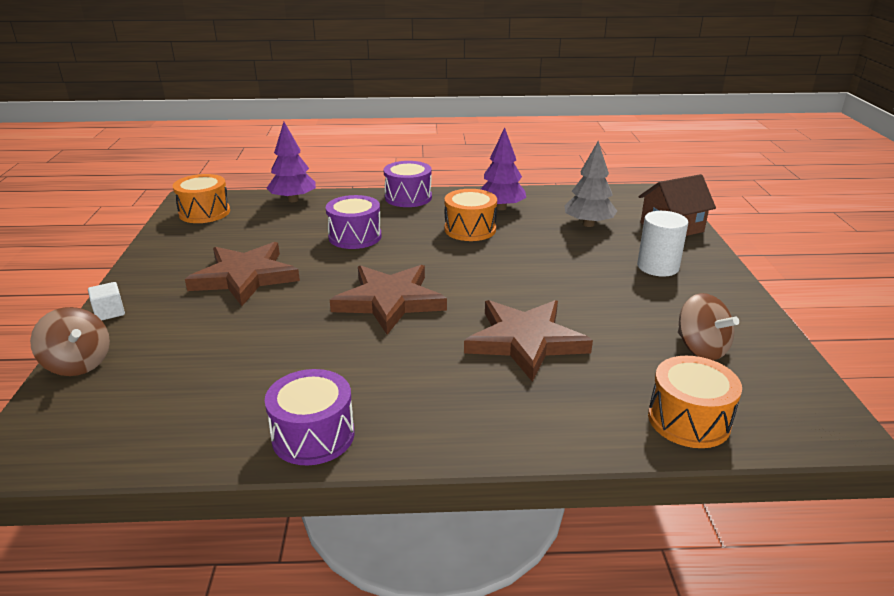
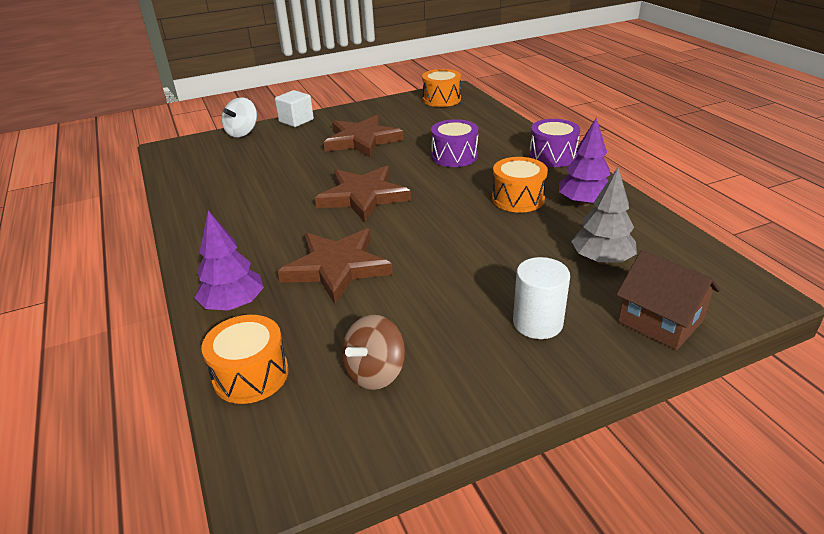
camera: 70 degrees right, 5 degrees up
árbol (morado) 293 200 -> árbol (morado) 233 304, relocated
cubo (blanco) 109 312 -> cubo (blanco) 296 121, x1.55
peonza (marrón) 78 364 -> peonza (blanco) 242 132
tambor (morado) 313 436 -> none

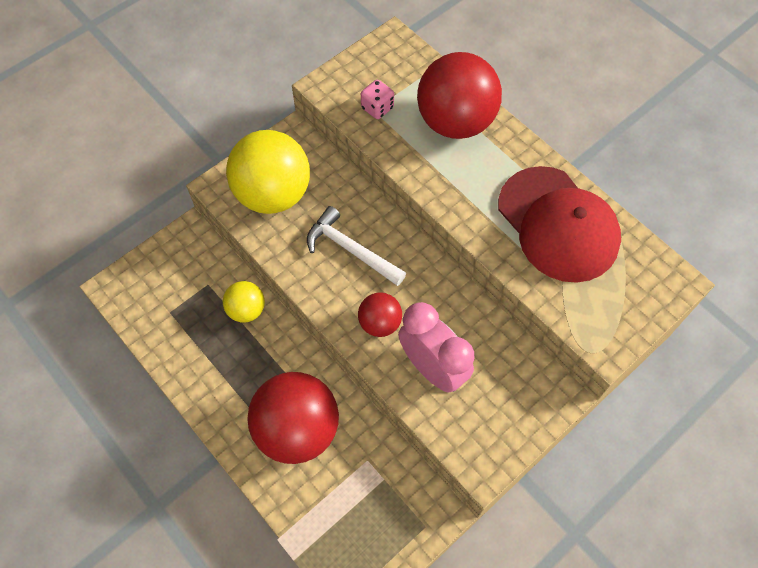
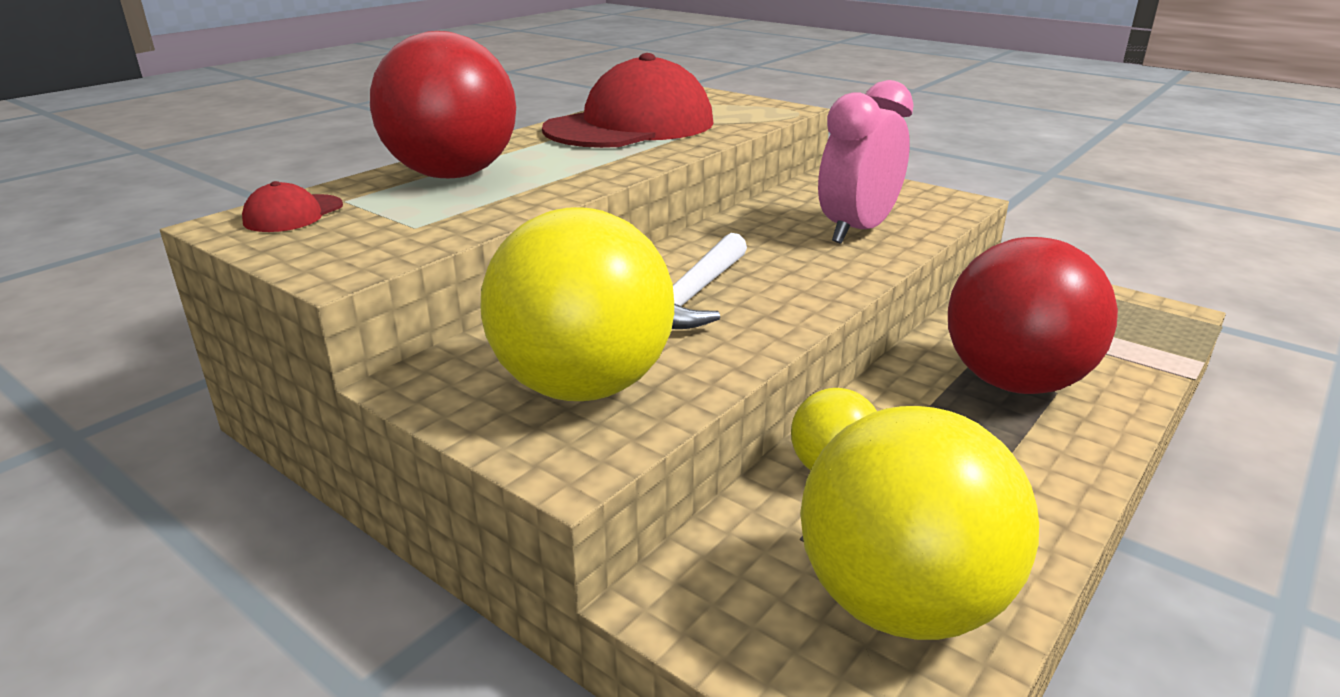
camera: 100 degrees left, 35 degrees down
dado (rosa) 377 108 -> none
pelota (rojo) 380 323 -> none
none -> gorra (rojo) 293 214
none -> pelota (amarillo) 900 603

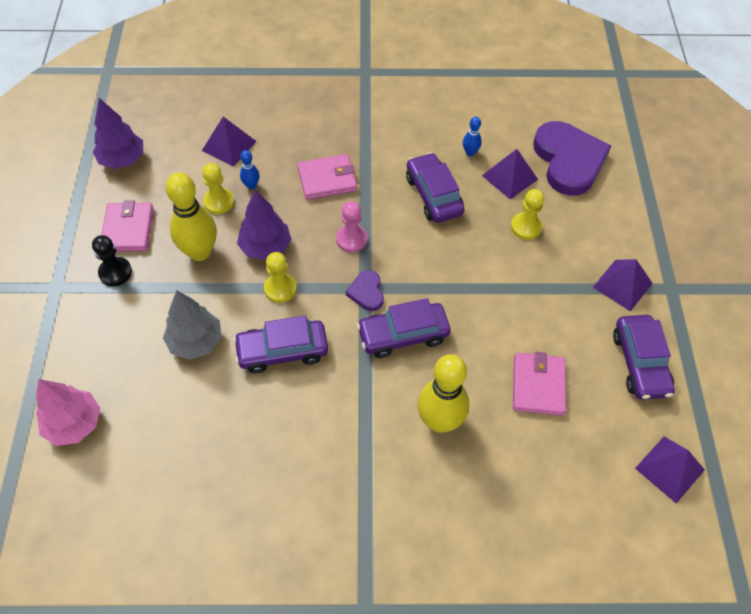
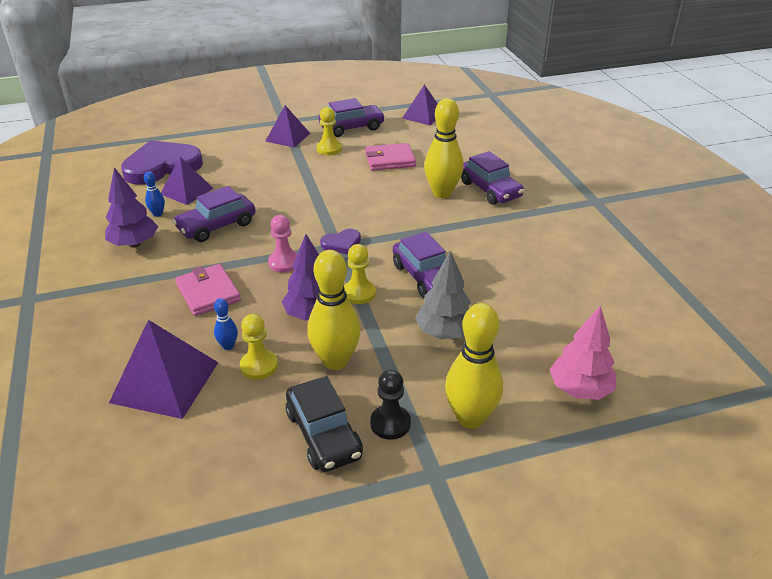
camera: 105 degrees left, 20 degrees down
árbol (morado) 122 159 -> árbol (morado) 134 244, relocated
pirámide (morado) 229 146 -> pirámide (morado) 165 382, x1.53
peón (amarillo) 526 227 -> peón (amarillo) 329 149, relocated
cartera (rosa) 128 229 -> coche (negro) 323 434
coche (morado) 403 335 -> coche (morado) 490 190, relocated
none -> bolo (amarillo) 470 418

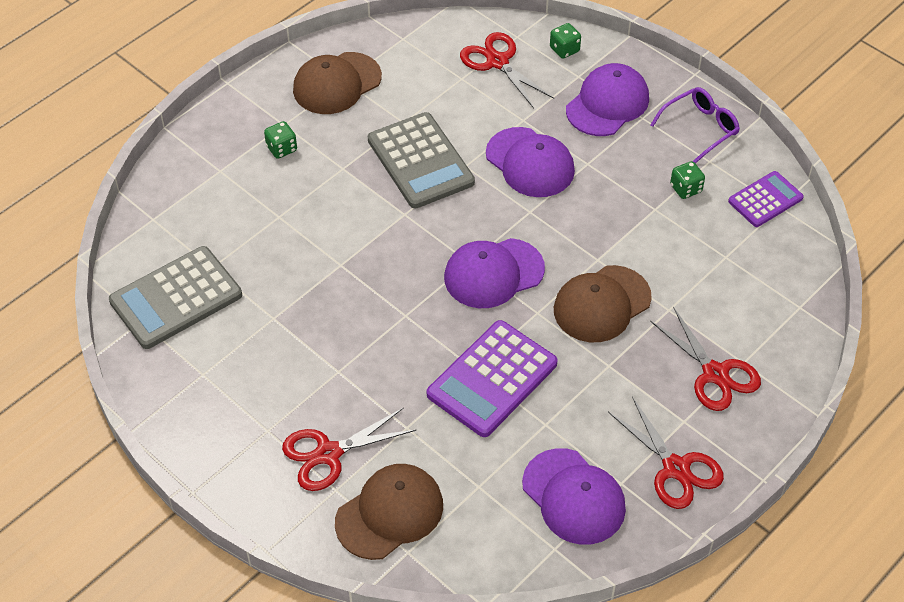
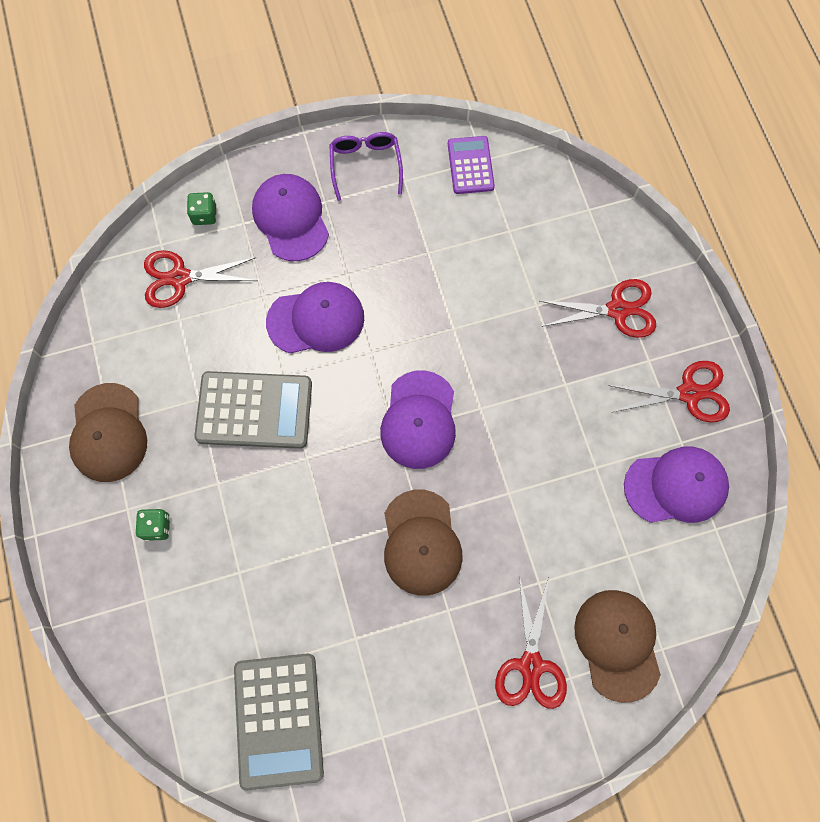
camera: 60 degrees left, 20 degrees up
dado (verde) 685 189 -> none
gorra (marrón) 602 304 -> gorra (marrón) 421 542, relocated
calculadora (morado) 492 379 -> none

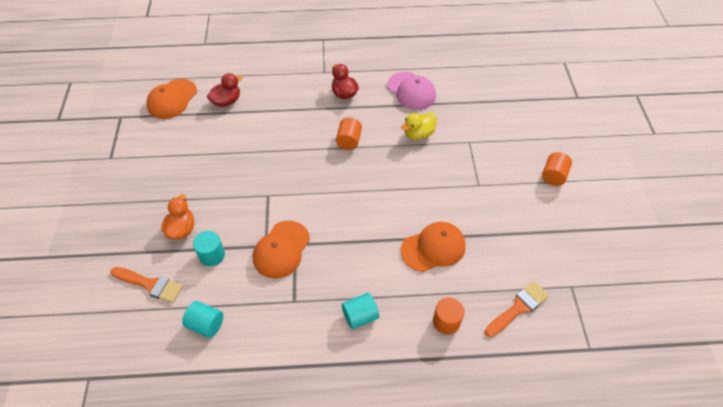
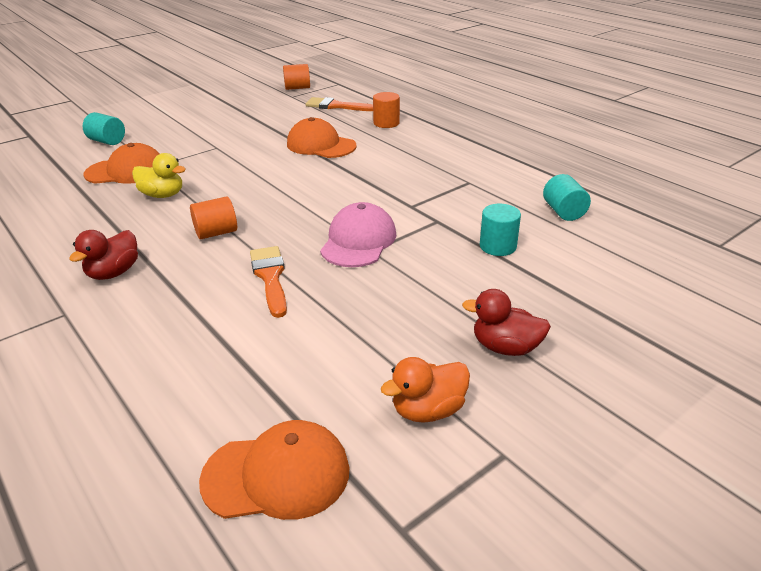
camera: 125 degrees left, 20 degrees down
gorra (rosa) 411 91 -> gorra (rosa) 358 241, relocated
pato (rojo) 227 101 -> pato (rojo) 505 347, relocated
cilindro (naranja) 553 176 -> cilindro (naranja) 297 88, relocated
pato (naranja) 182 229 -> pato (naranja) 428 410, relocated
gorra (naranja) 281 249 -> gorra (naranja) 126 171, relocated
pincel (naranja) 150 284 -> pincel (naranja) 270 277, relocated
cilindro (turquesa) 360 316 -> cilindro (turquesa) 107 141, relocated

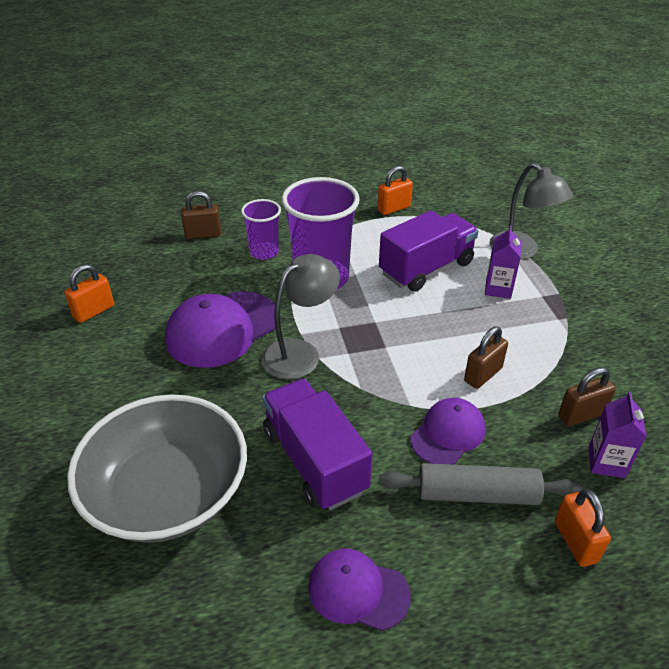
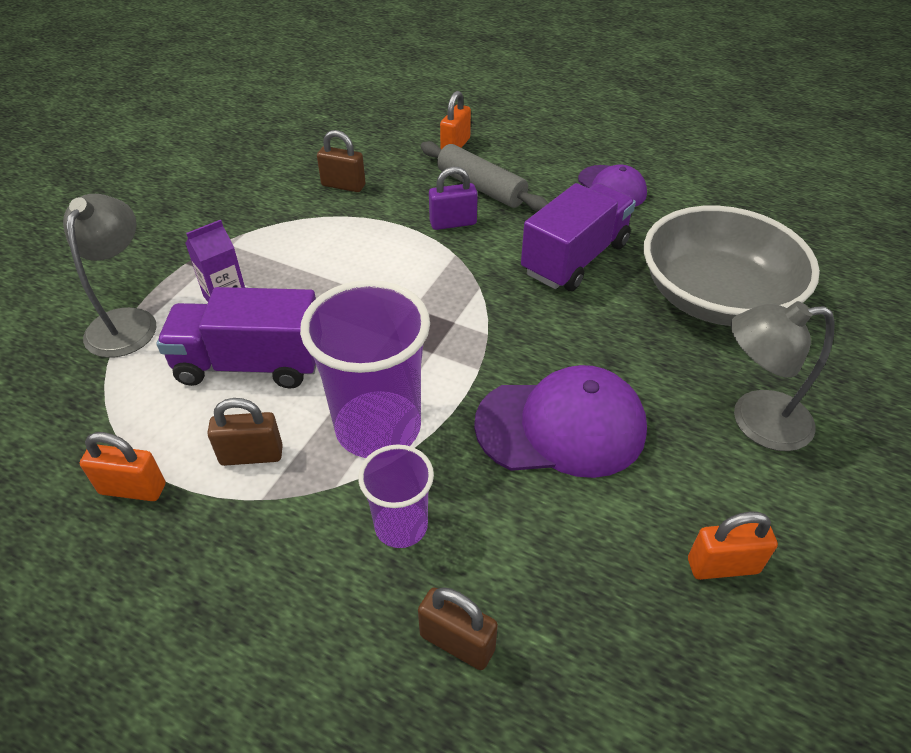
camera: 140 degrees left, 5 degrees up
lámpara (gris) 300 353 -> lámpara (gris) 755 421, relocated
candado (marrón) 483 375 -> candado (marrón) 251 455, relocated
camión (morado) 314 461 -> camión (morado) 575 258, 150 degrees counterclockwise
cartón de leche (morado) 606 462 -> none
gorra (morado) 448 434 -> candado (morado) 453 223

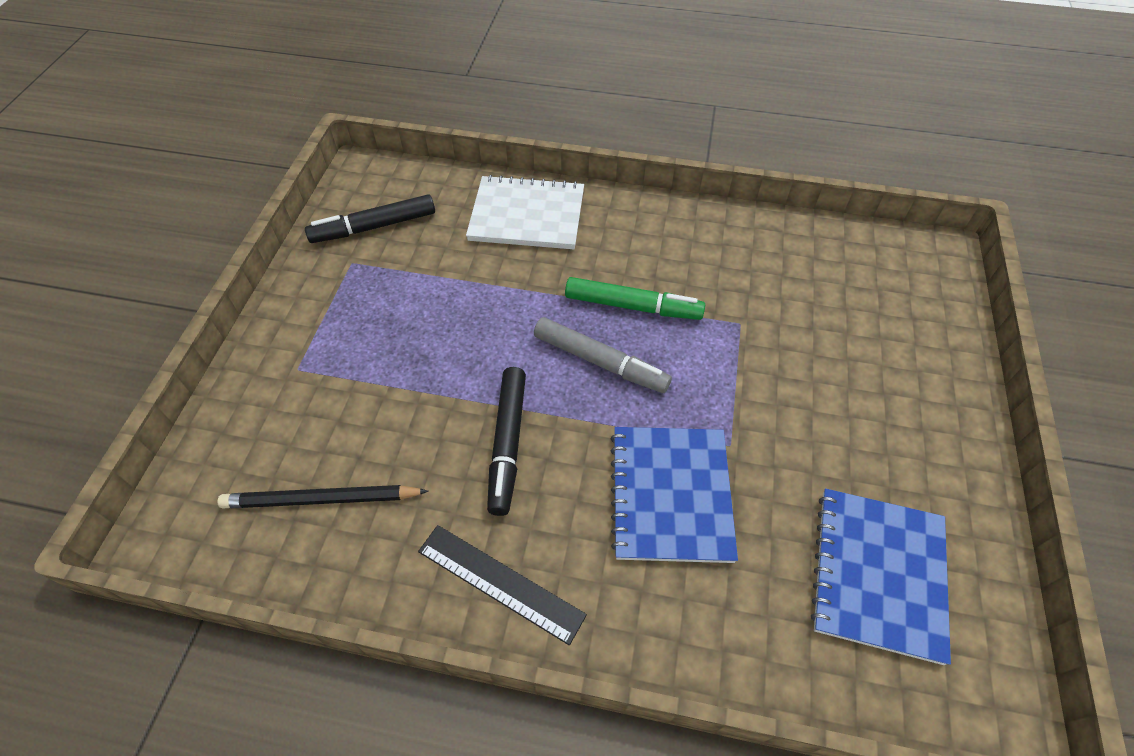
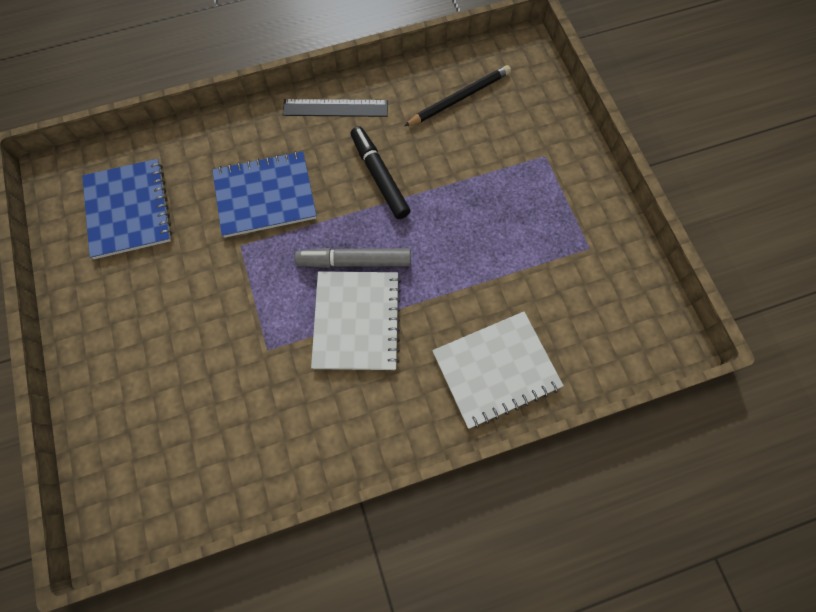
camera: 150 degrees right, 15 degrees up
rotulador (negro) 374 227 -> none
rotulador (verde) 632 306 -> cuaderno (blanco) 356 321
cuaderno (azul) 670 494 -> cuaderno (azul) 265 196, 75 degrees counterclockwise

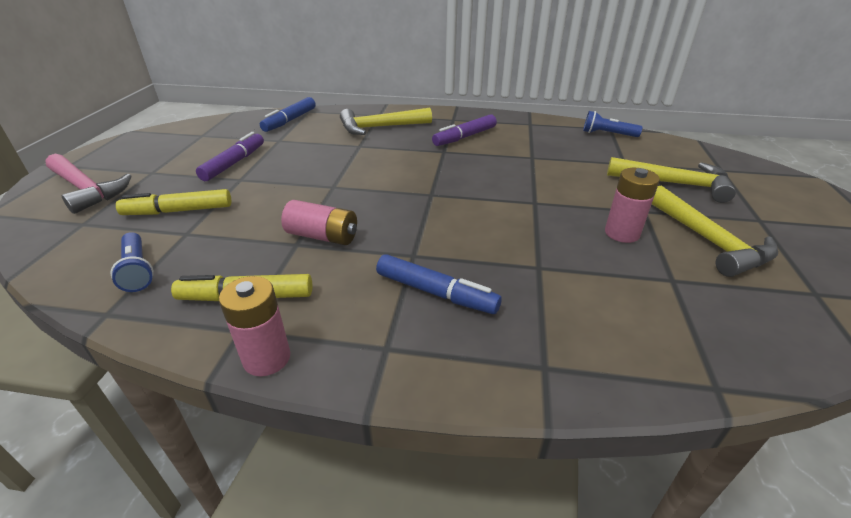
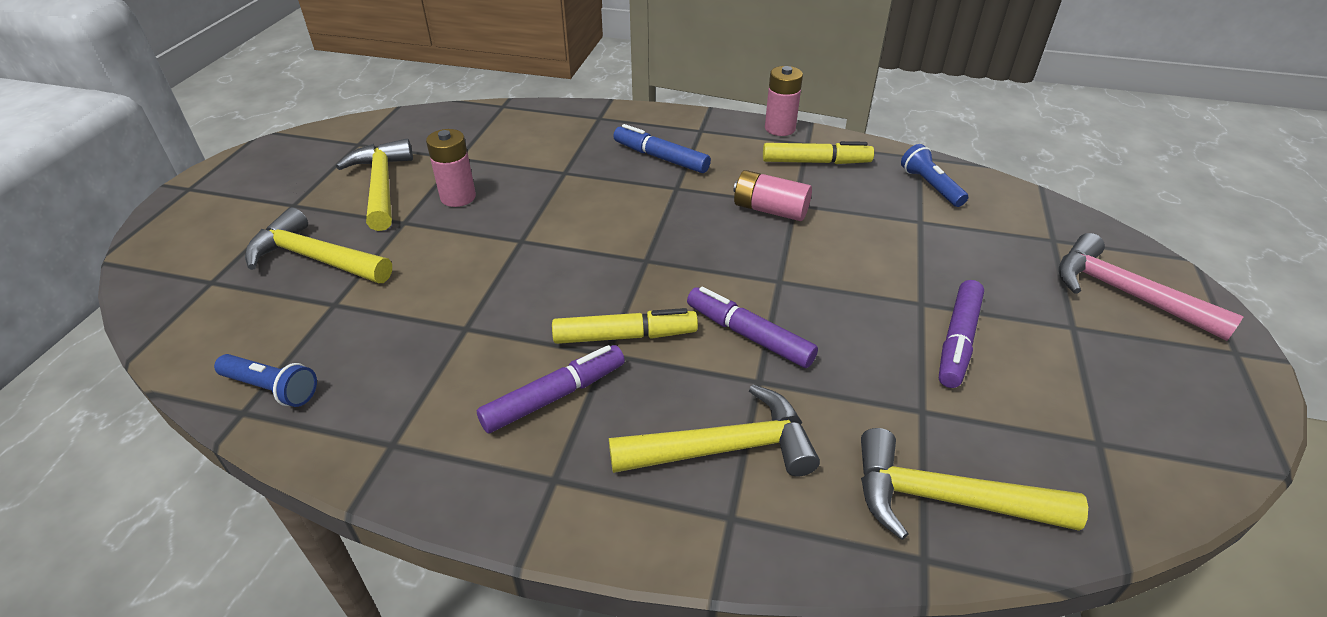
camera: 175 degrees left, 5 degrees up
rotulador (azul) 290 120 -> martillo (amarillo) 944 499
rotulador (amarillo) 178 211 -> rotulador (amarillo) 625 336, relocated
none -> rotulador (morado) 749 335

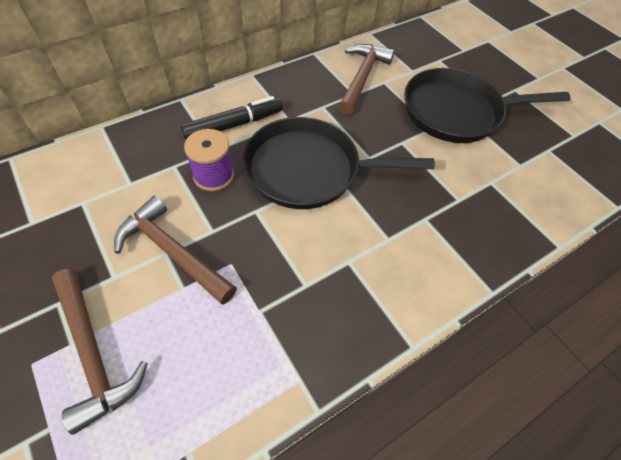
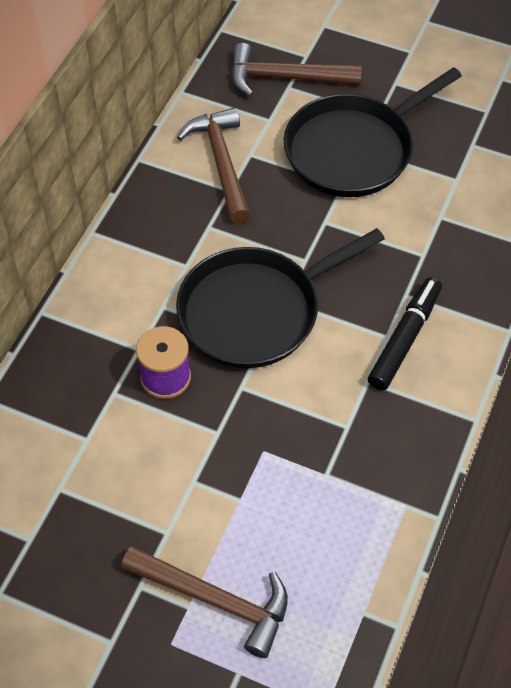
camera: 30 degrees left, 0 degrees up
rotulador (negro) 234 125 -> rotulador (negro) 405 339, relocated
martillo (marrón) 172 252 -> martillo (marrón) 285 78, relocated

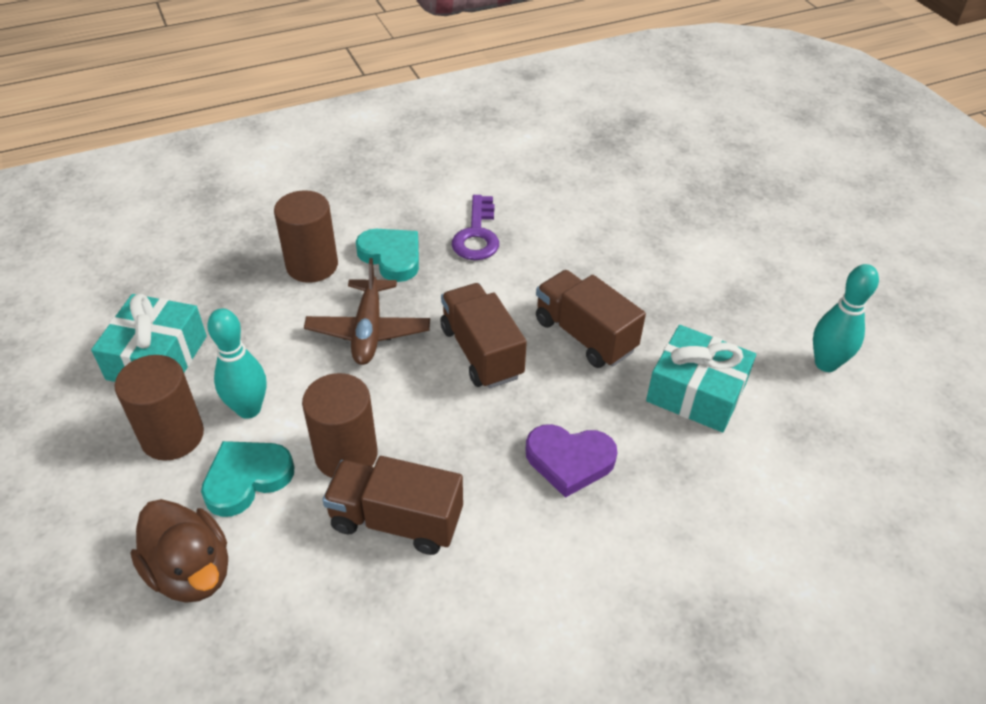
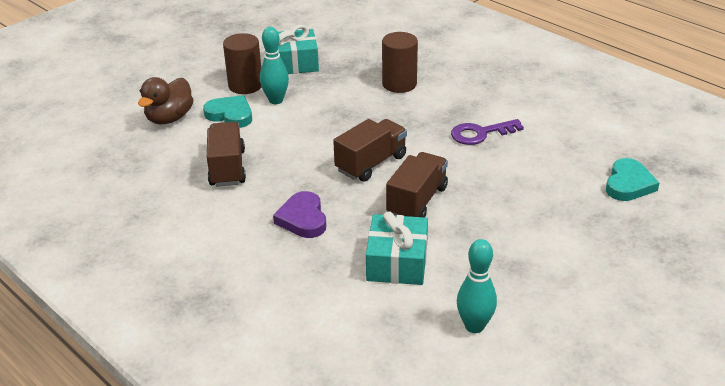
camera: 70 degrees right, 10 degrees down
corazón (turquesa) 391 257 -> corazón (turquesa) 628 184, relocated
avión (marrón) 368 330 -> none
cilindro (marrón) 346 455 -> none

